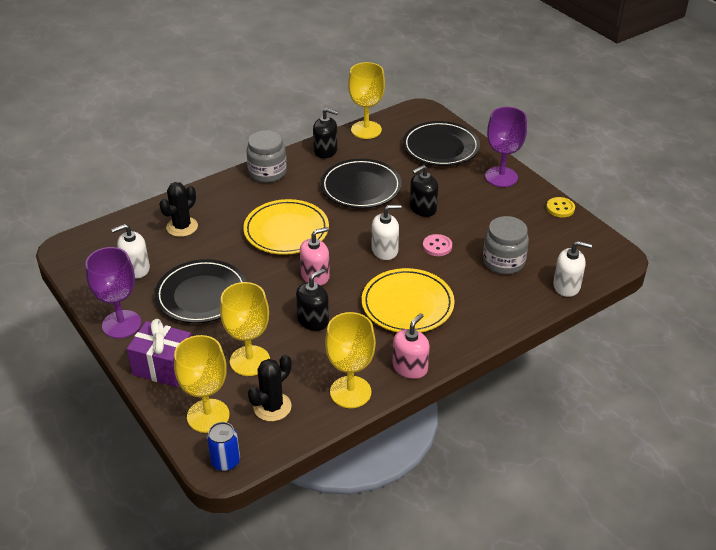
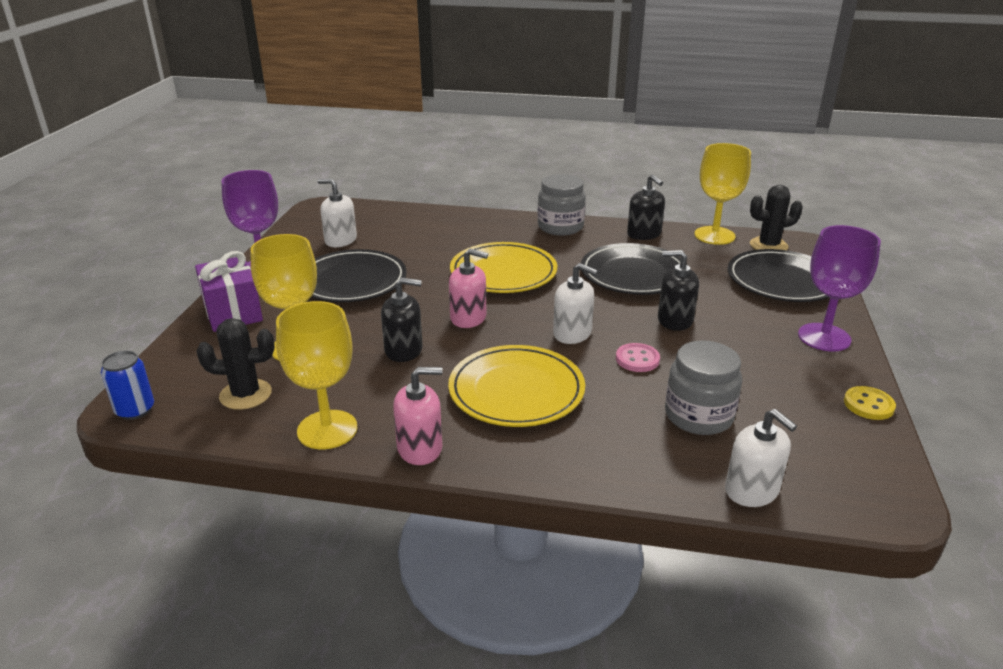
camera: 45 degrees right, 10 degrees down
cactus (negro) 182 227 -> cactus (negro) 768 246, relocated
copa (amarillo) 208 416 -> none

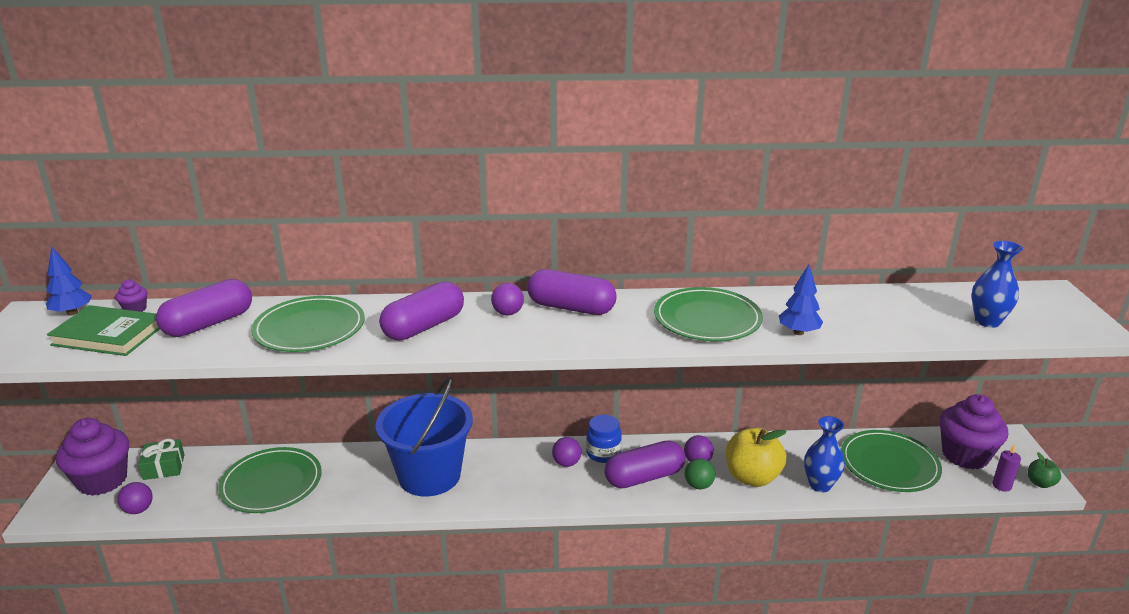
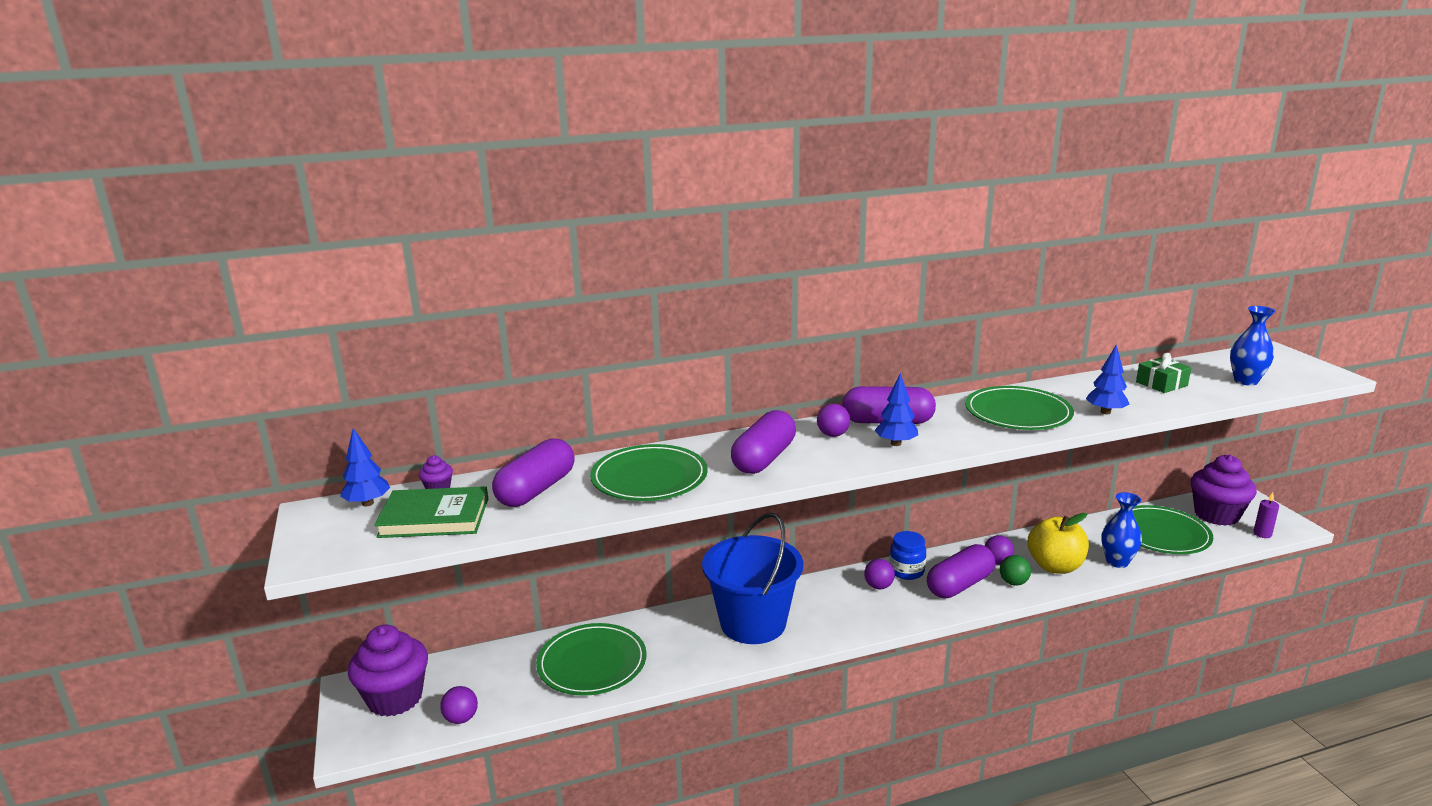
camera: 15 degrees left, 5 degrees down
regalo (verde) 164 467 -> regalo (verde) 1161 384, relocated
manzana (verde) 1040 483 -> none
none -> árbol (azul) 895 443

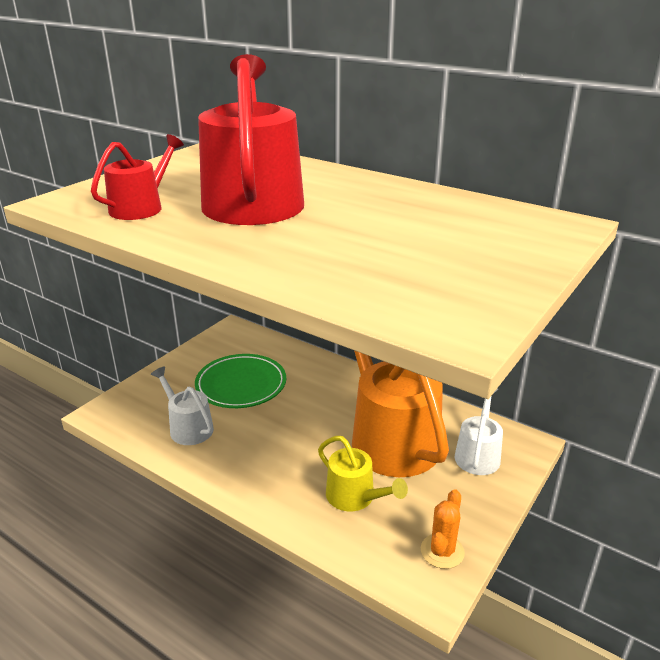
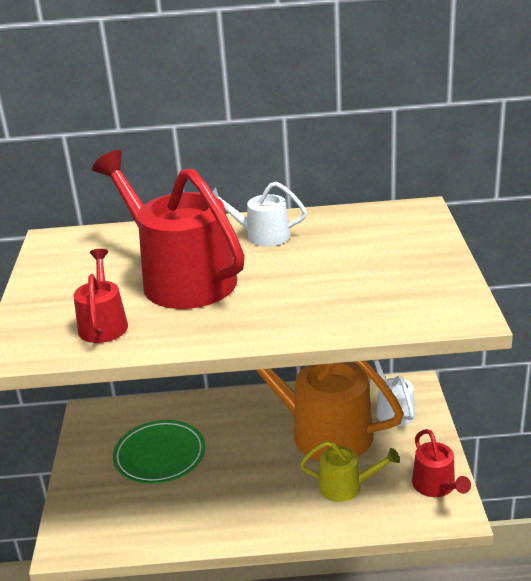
camera: 35 degrees left, 0 degrees up
regadera (blanco) 188 427 -> regadera (blanco) 262 235, relocated
cactus (naranja) 442 551 -> regadera (rojo) 436 486

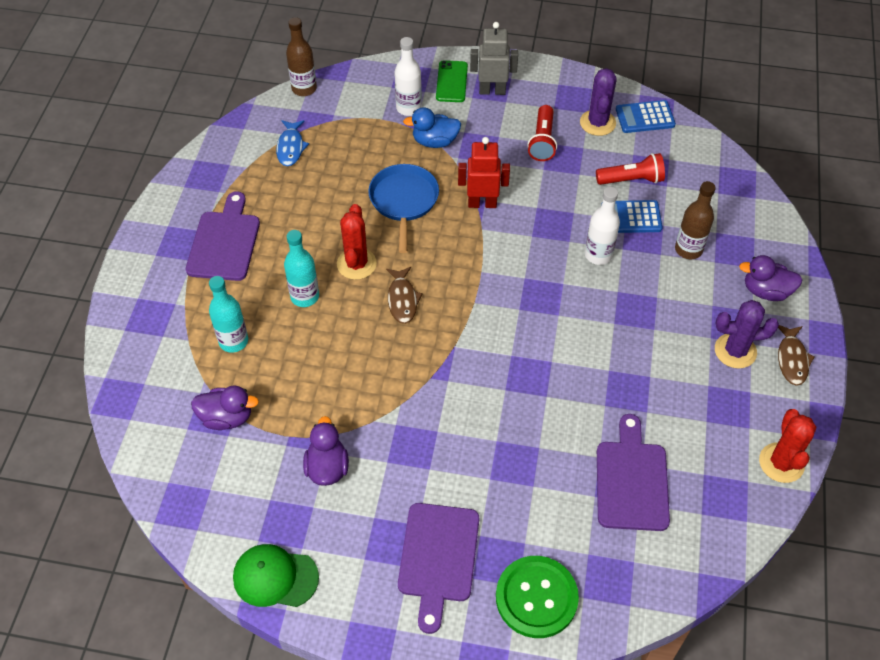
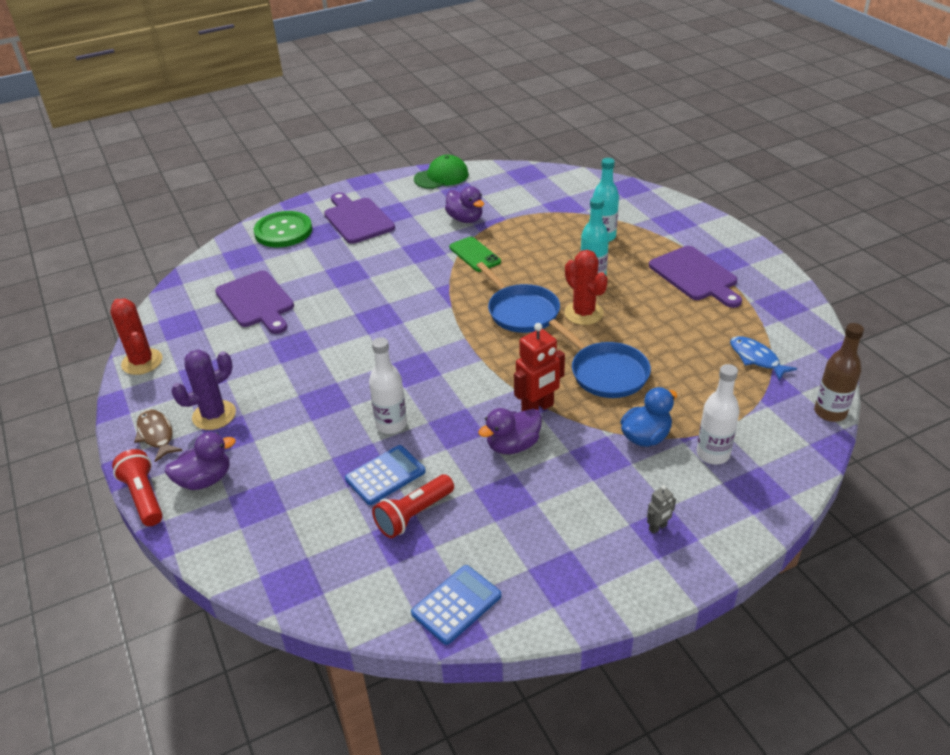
camera: 145 degrees right, 15 degrees down
robot (gris) 492 91 -> robot (gris) 658 527, x0.50
móvil (verde) 452 82 -> móvil (verde) 474 254, relocated
cactus (morado) 597 123 -> none
lámpara de mano (rojo) 542 141 -> lámpara de mano (rojo) 144 497, relocated
botella (marrón) 688 249 -> none
pez (marrón) 402 300 -> sartén (azul) 521 311
pato (morado) 227 417 -> pato (morado) 513 445, relocated

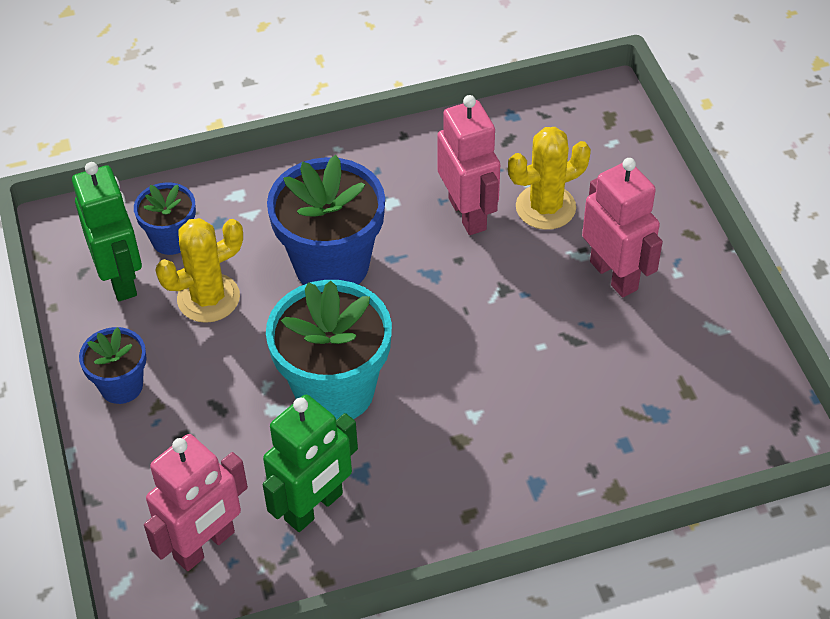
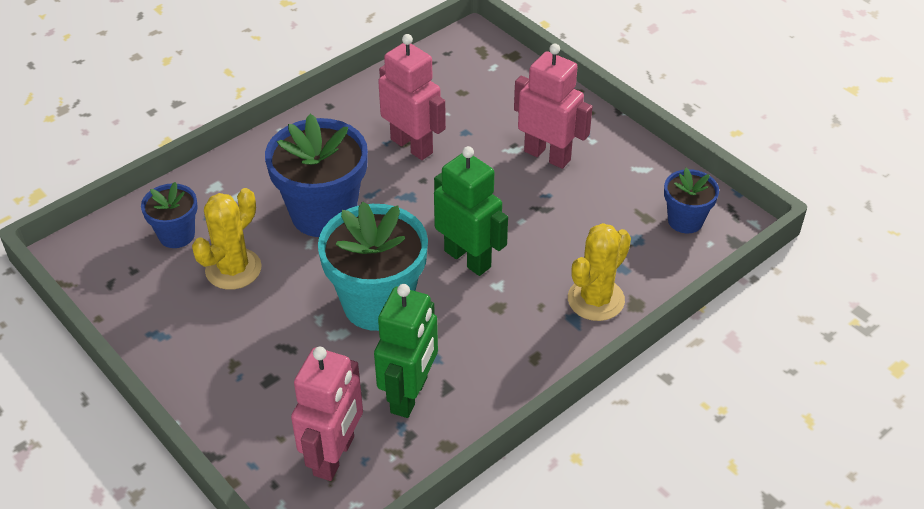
camera: 25 degrees left, 5 degrees down
cactus (amarillo) 545 207 -> cactus (amarillo) 596 299, relocated
robot (verde) 121 279 -> robot (verde) 468 258, relocated
maceta (azul) 121 386 -> maceta (azul) 685 220, relocated

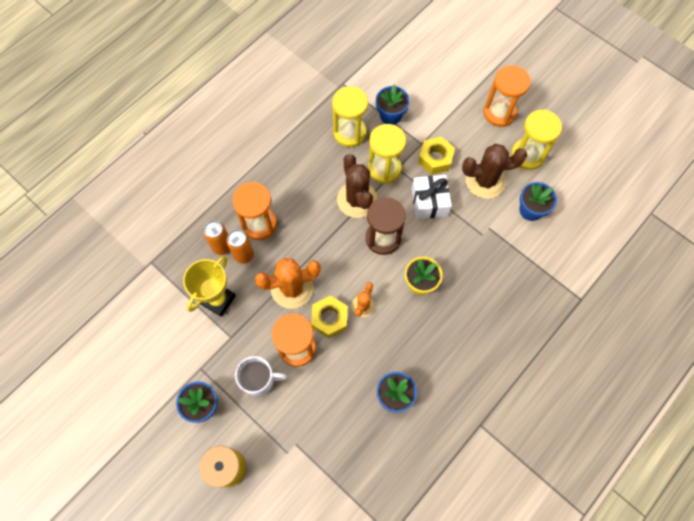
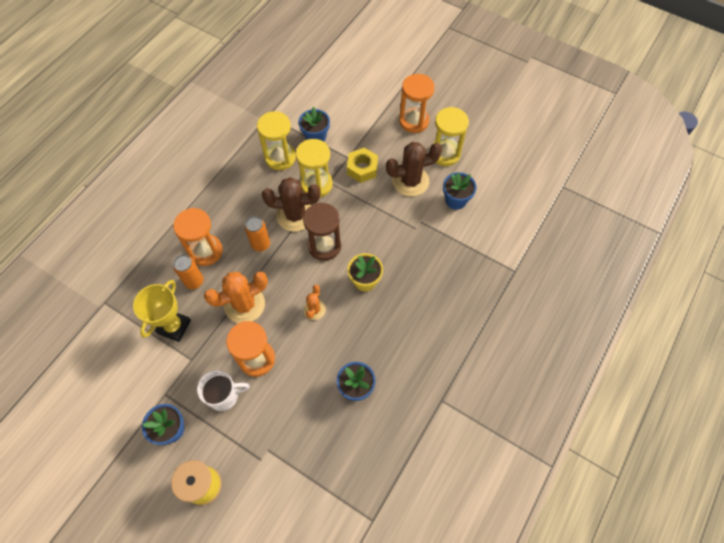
camera: 10 degrees left, 5 degrees down
cactus (marrón) 357 200 -> cactus (marrón) 295 215, 60 degrees counterclockwise
regalo (blanco) 429 202 -> none
lata (naranja) 222 246 -> lata (naranja) 261 244, relocated
tuerca (amarillo) 329 319 -> none

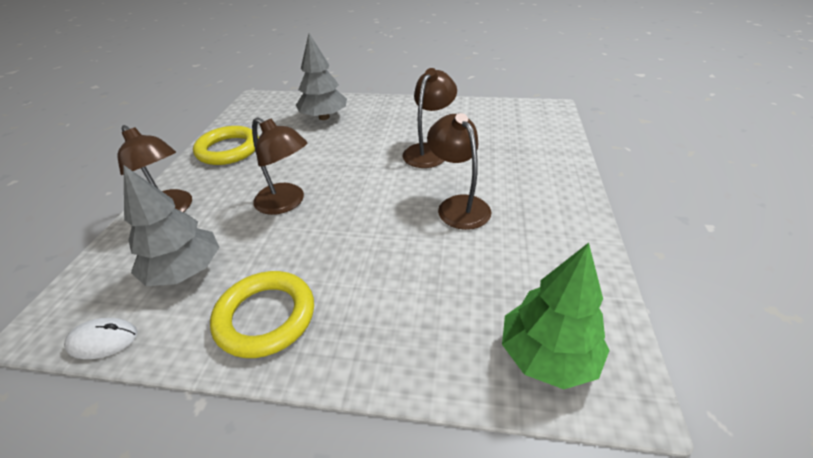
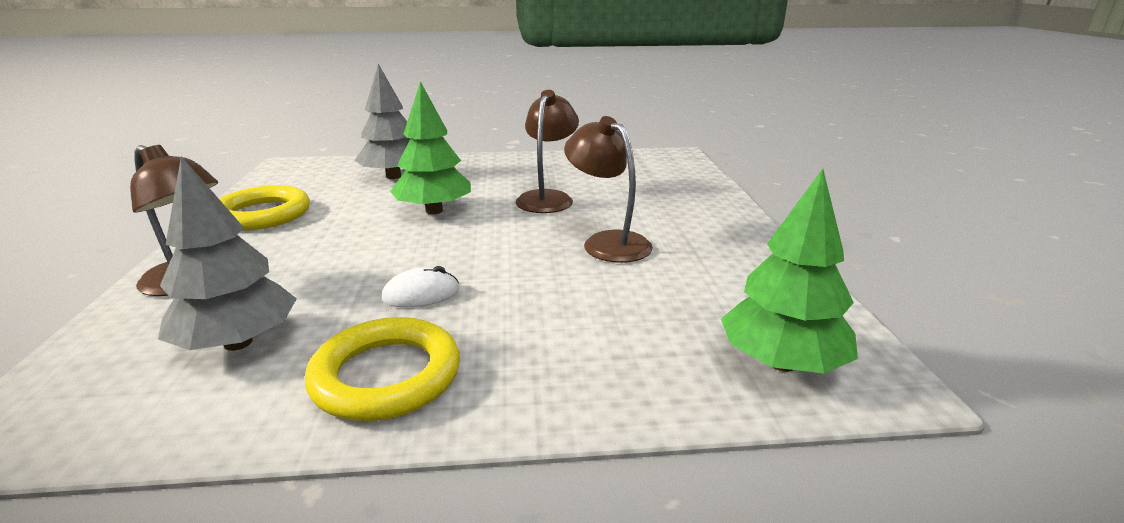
camera: 15 degrees left, 15 degrees down
lámpara (marrón) 287 203 -> none
ratón (blanco) 103 340 -> ratón (blanco) 421 294, relocated
none -> árbol (verde) 434 211

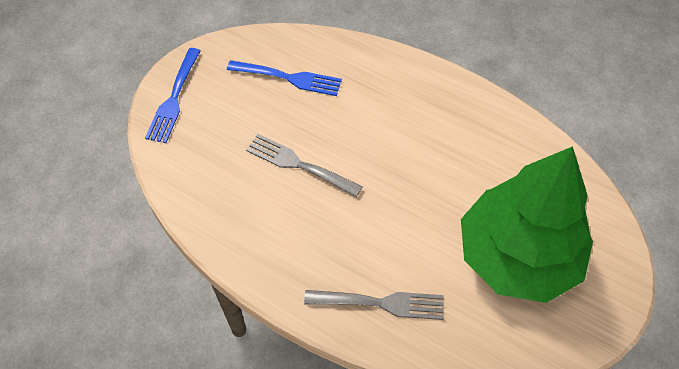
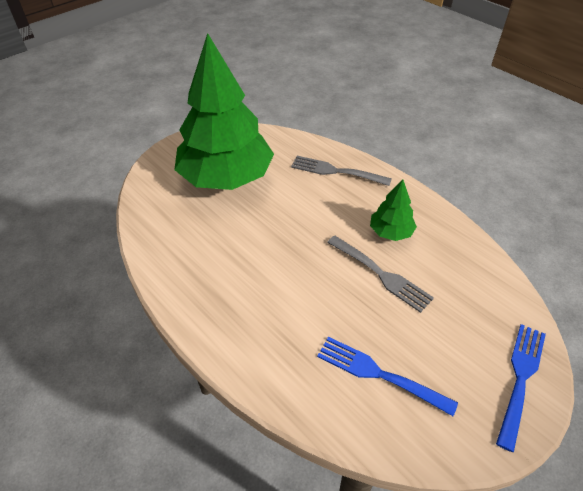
camera: 165 degrees left, 10 degrees down
none -> árbol (verde) 391 232

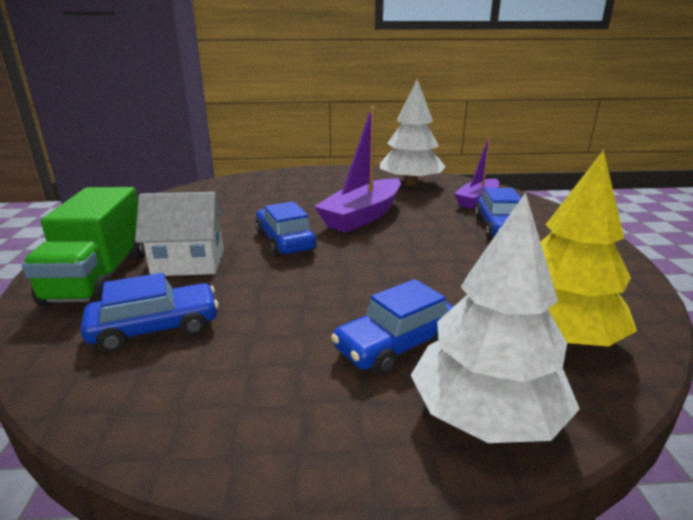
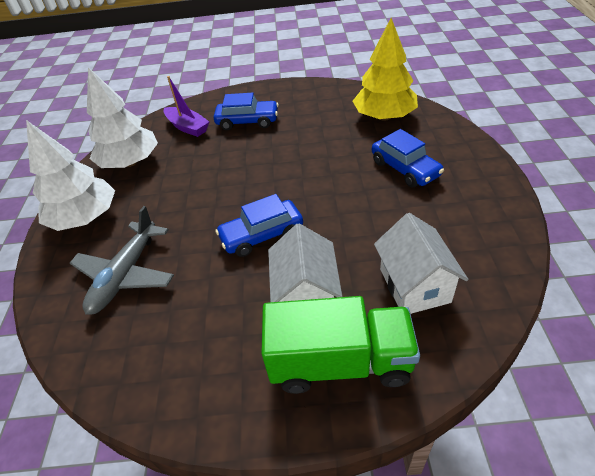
camera: 85 degrees left, 20 degrees up
barco (morado) 362 216 -> none
árbol (blanco) 485 415 -> árbol (blanco) 85 218, relocated
coche (azul) 155 328 -> casa (blanco) 414 285
none -> avión (gris) 126 275

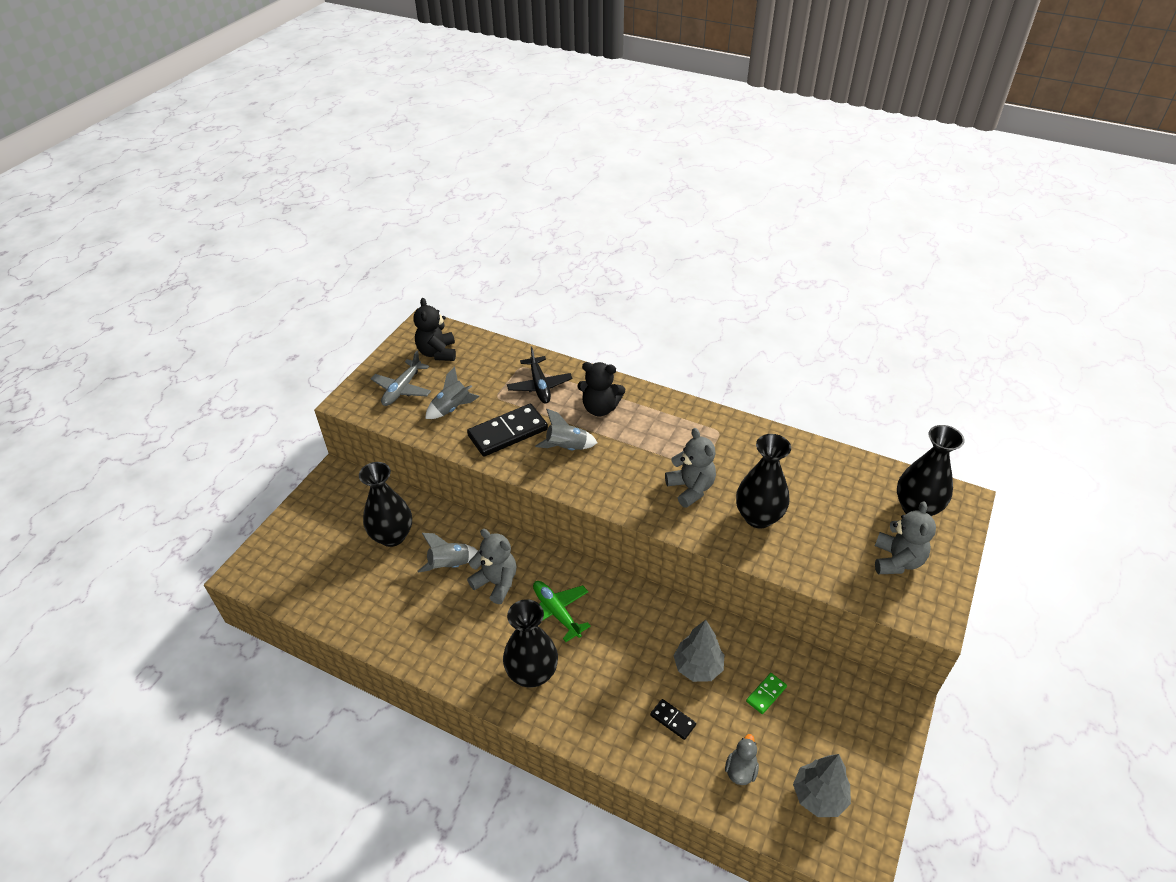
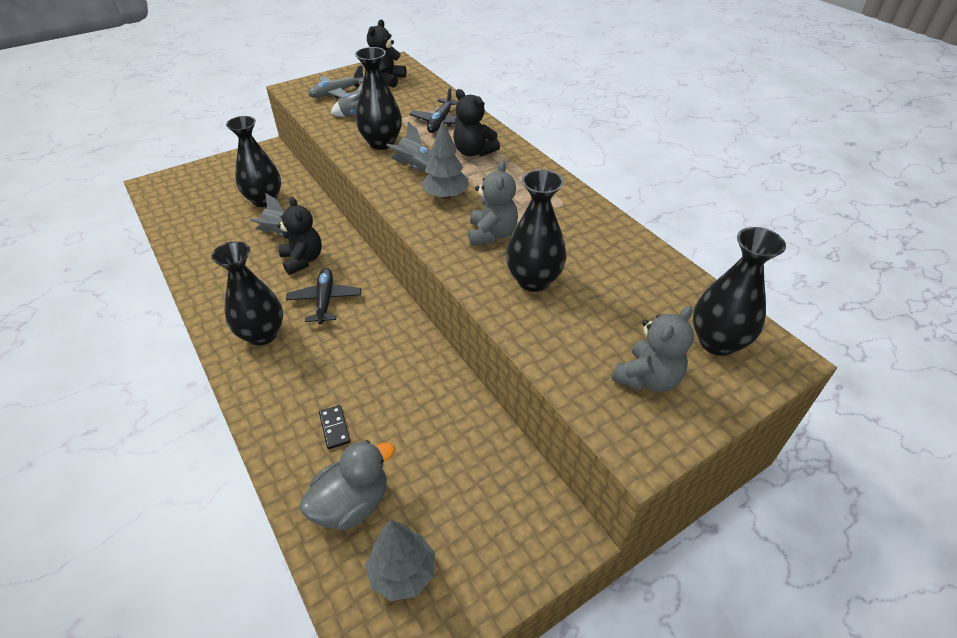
camera: 30 degrees right, 0 degrees up
ficha de dominó (negro) 508 433 -> florero (negro) 381 143
osito (gris) 496 583 -> osito (negro) 303 260
avión (verde) 556 612 -> avión (negro) 325 300
árbol (gris) 698 667 -> árbol (gris) 445 196, relocated
ficha de dominó (verde) 766 694 -> none
pato (gris) 740 770 -> pato (gris) 352 504, x1.78

